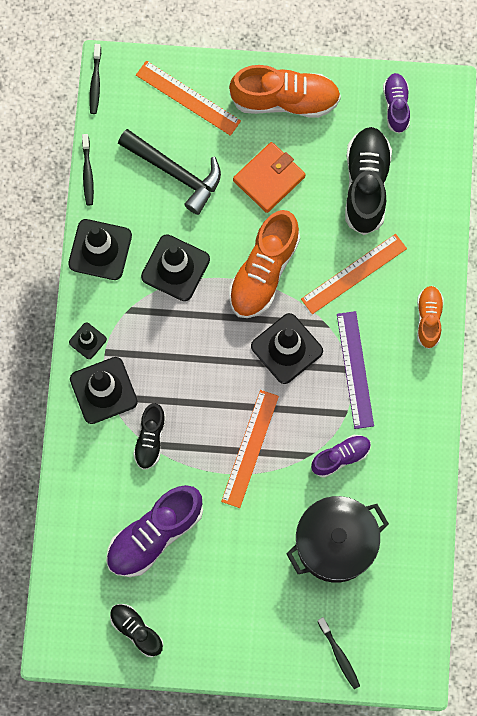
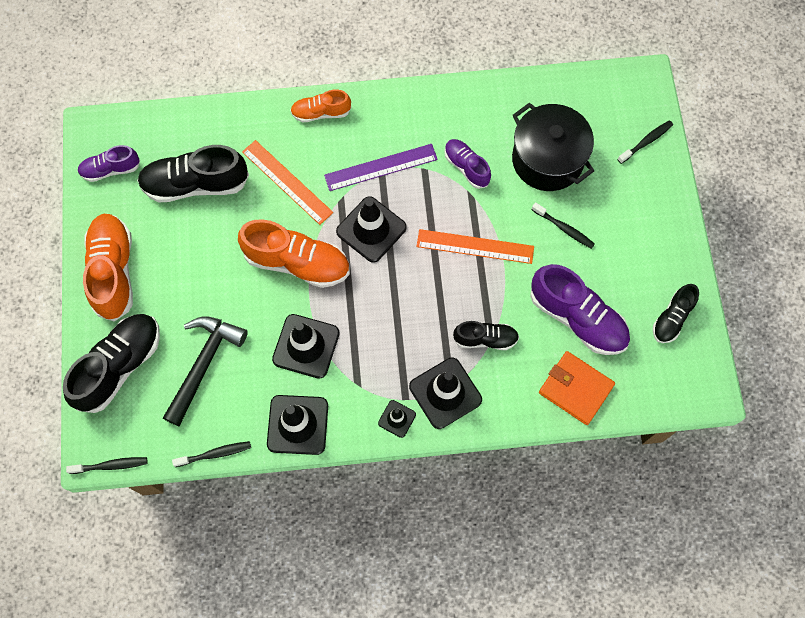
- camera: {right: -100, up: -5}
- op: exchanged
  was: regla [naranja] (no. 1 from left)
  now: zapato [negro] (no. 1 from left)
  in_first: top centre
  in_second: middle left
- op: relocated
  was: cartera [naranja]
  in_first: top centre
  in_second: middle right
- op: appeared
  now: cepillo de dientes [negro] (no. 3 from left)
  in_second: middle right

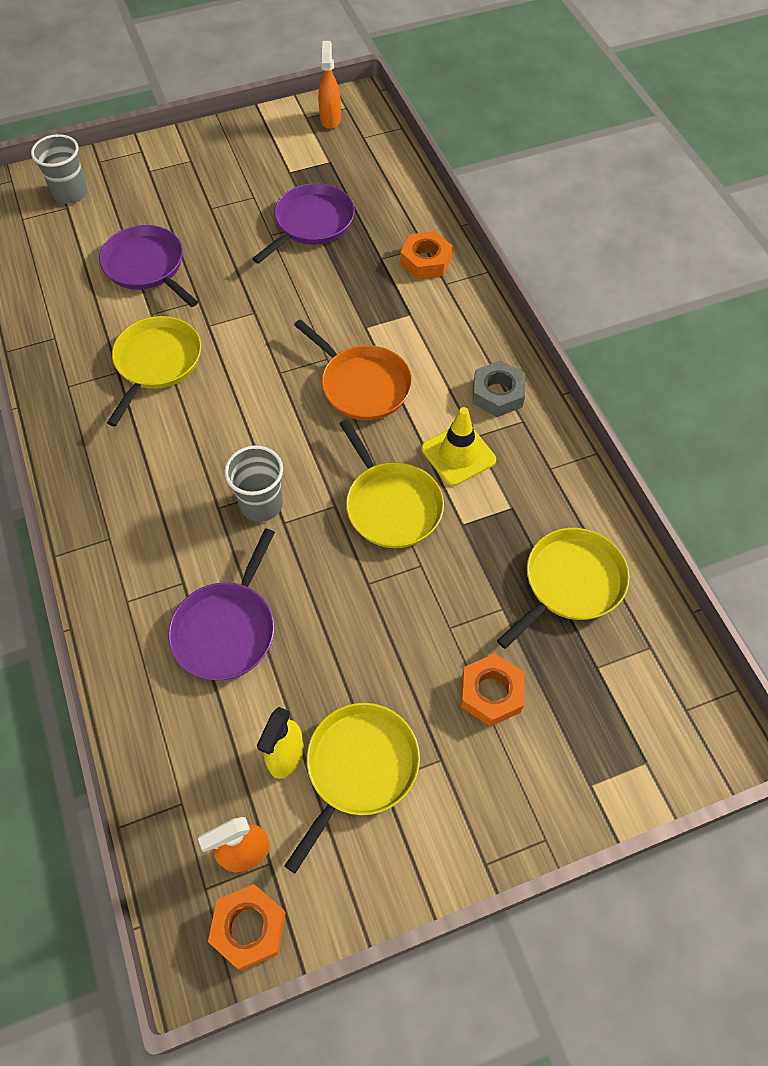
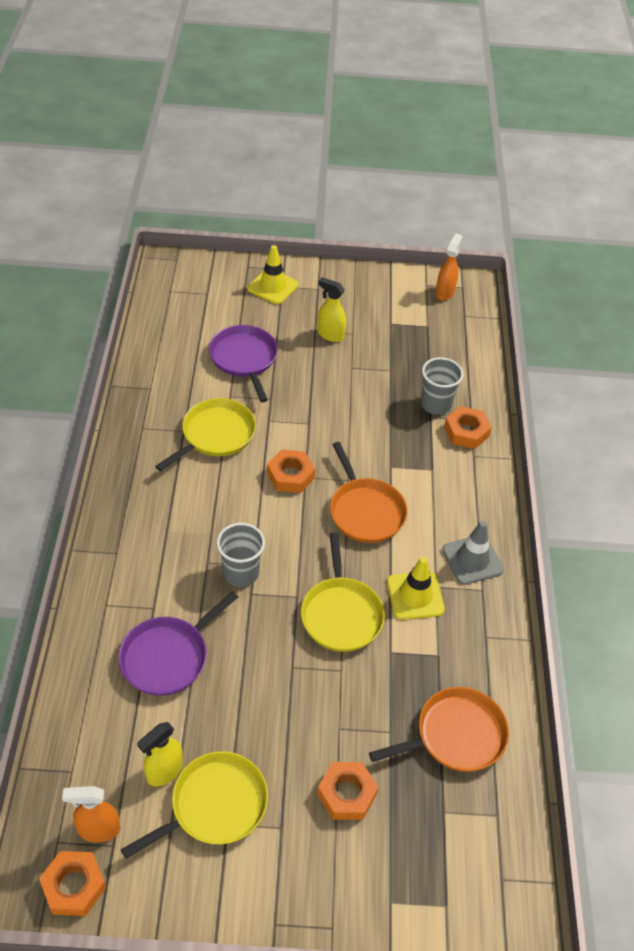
- camera: {right: 20, up: -10}
- op: relocated
  was: vaso [gris] (no. 1 from left in the first image)
  now: vaso [gris] (no. 2 from left)
  in_first: top left
  in_second: middle right
- op: missing
  was: sartén [morado] (no. 3 from left)
  in_first: top centre
- op: exchanged
  was: tuerca [gris]
  now: cono de tráfico [gris]
  in_first: centre
  in_second: middle right
- op: colour
  was: sartén [amarillo] (no. 4 from left)
  now: sartén [naranja] (no. 2 from left)
  in_first: middle right
  in_second: bottom right
- op: appeared
  now: cono de tráfico [amarillo] (no. 1 from left)
  in_second: top centre
- op: appeared
  now: pulverizador [amarillo] (no. 2 from left)
  in_second: top centre
- op: appeared
  now: tuerca [naranja] (no. 2 from left)
  in_second: centre

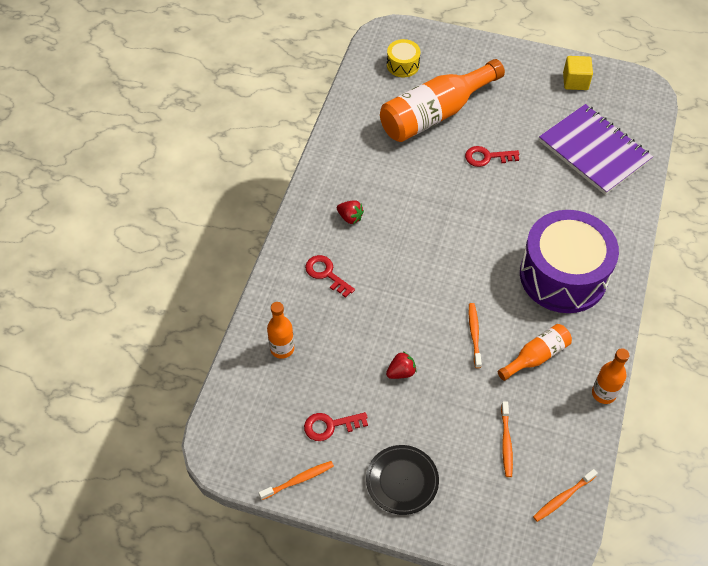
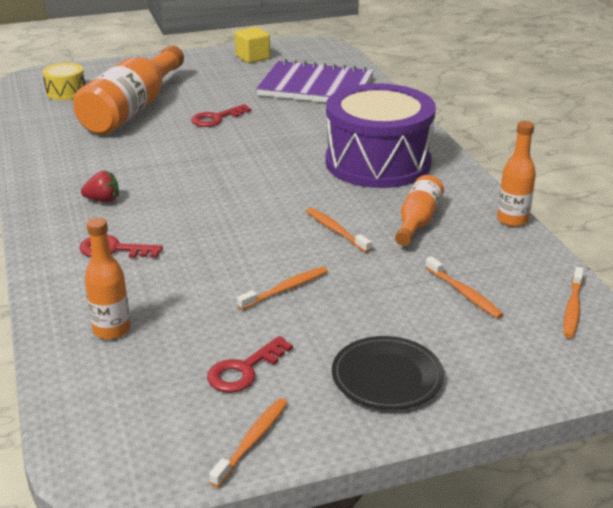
- camera: {right: -35, up: -25}
- op: exchanged
  was: fresa [rojo] (no. 2 from left)
  now: cepillo de dientes [naranja] (no. 2 from left)
  in_first: centre
  in_second: centre

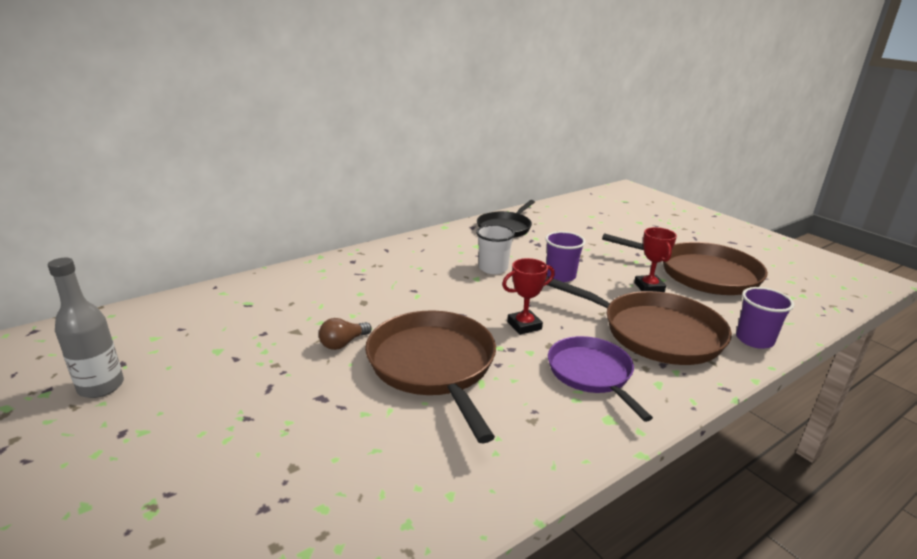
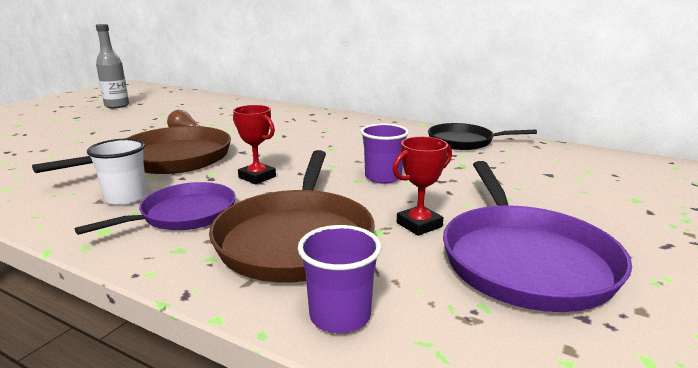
- camera: {right: 65, up: -5}
- op: relocated
  was: vaso [blanco]
  in_first: centre
  in_second: middle left
- op: colour
  was: sartén [marrón] (no. 3 from left)
  now: sartén [morado] (no. 2 from left)
  in_first: middle right
  in_second: middle right

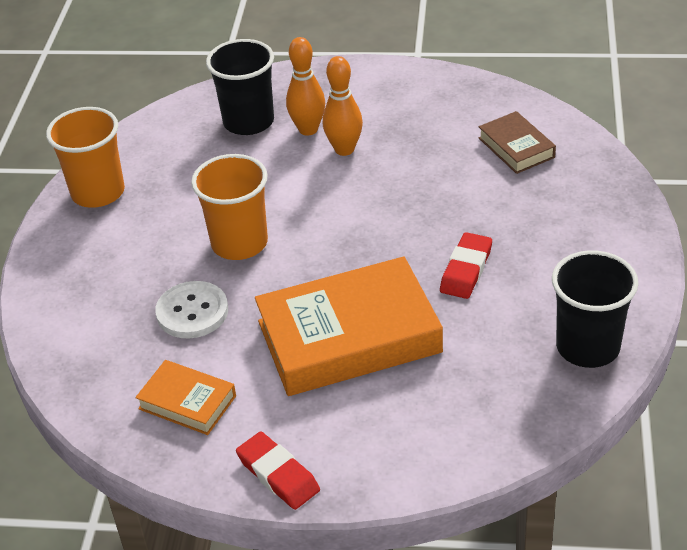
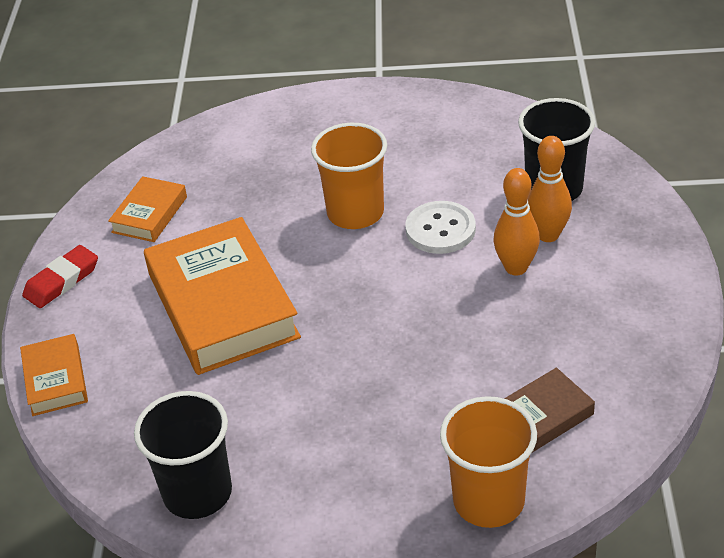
- camera: {right: 85, up: 0}
- op: relocated
  was: vaso [naranja] (no. 1 from left in the first image)
  now: vaso [naranja] (no. 2 from left)
  in_first: top left
  in_second: bottom right
- op: missing
  was: goma de borrar [rojo] (no. 2 from left)
  in_first: middle right
- op: relocated
  was: botón [blanco]
  in_first: middle left
  in_second: centre
- op: appeared
  now: libro [naranja] (no. 1 from left)
  in_second: bottom left

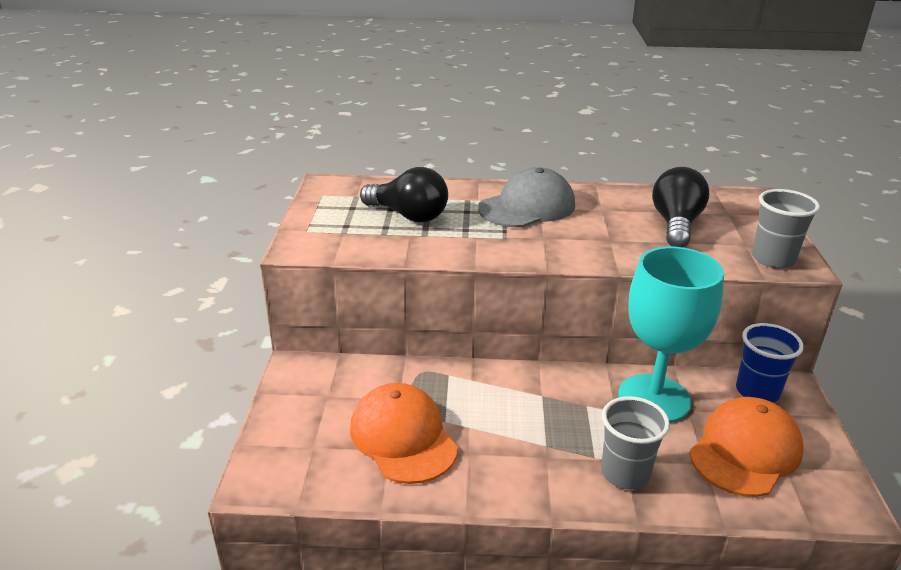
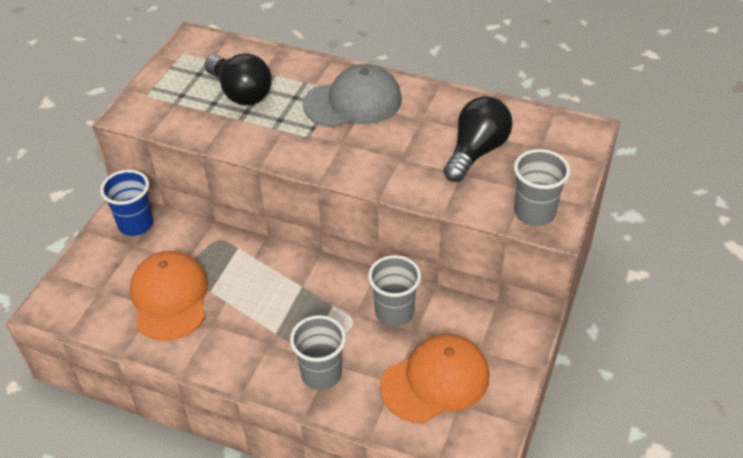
- camera: {right: 20, up: 15}
- op: exchanged
  was: copa [turquesa]
  now: vaso [gris] (no. 2 from left)
  in_first: middle right
  in_second: centre
- op: relocated
  was: vaso [azul]
  in_first: middle right
  in_second: middle left

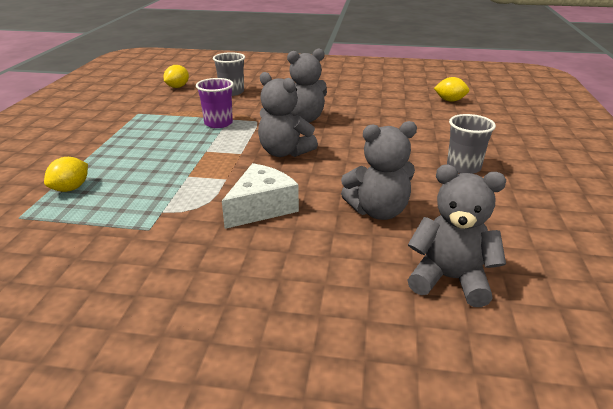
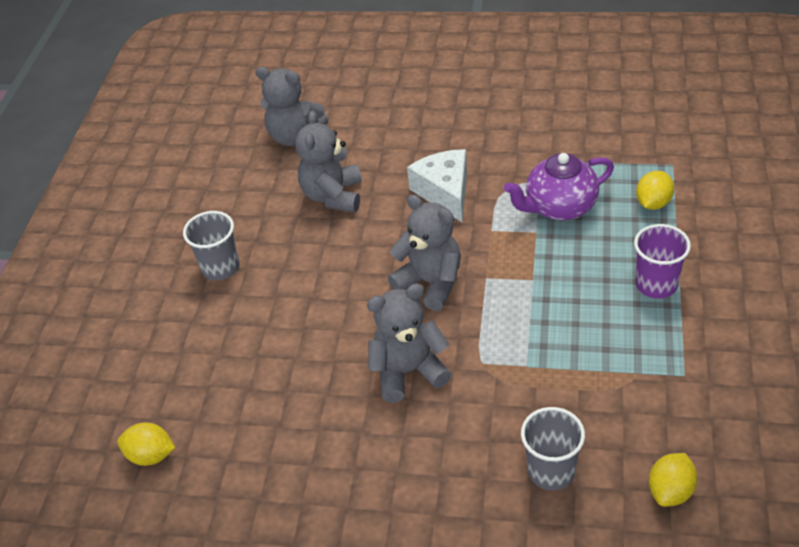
- camera: {right: -175, up: 15}
- op: relocated
  was: vaso [morado]
  in_first: top centre
  in_second: middle right
- op: spun
  was: osito [gris] (no. 3 from left in the first image)
  in_first: centre
  in_second: top centre
  clockwise: -75
- op: spun
  was: queso [blanco]
  in_first: centre
  in_second: centre
  clockwise: 120
- op: appeared
  now: tetera [morado]
  in_second: middle right

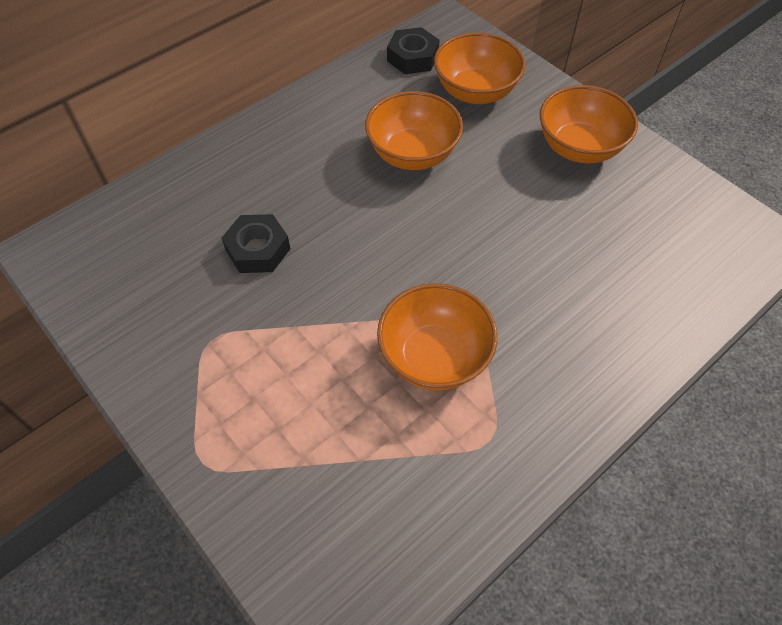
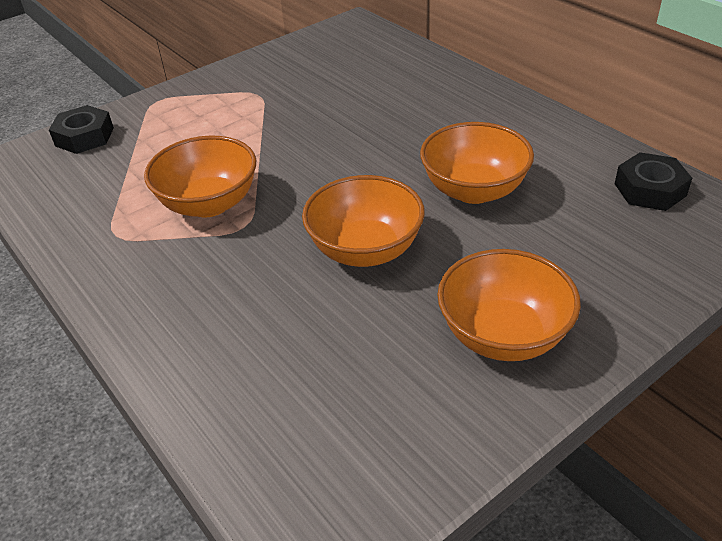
- camera: {right: 95, up: -15}
- op: relocated
  was: cuenco [naranja] (no. 3 from left in the first image)
  now: cuenco [naranja] (no. 2 from left)
  in_first: top centre
  in_second: centre
- op: relocated
  was: tuerca [negro] (no. 1 from left)
  in_first: middle left
  in_second: top left

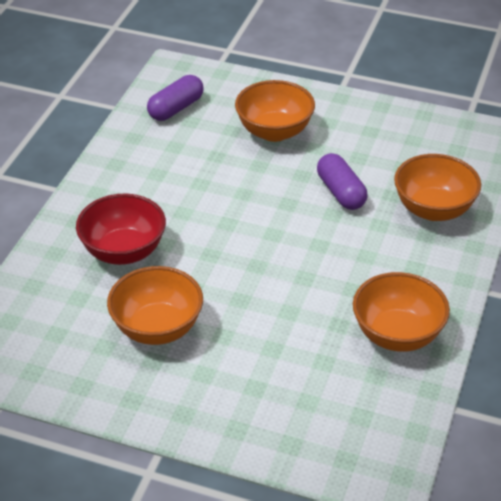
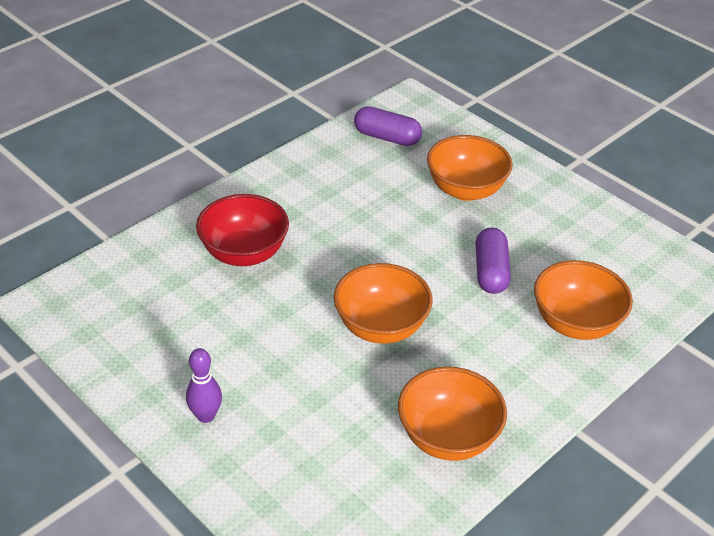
- camera: {right: 25, up: 0}
- op: spun
  was: cápsula [morado] (no. 1 from left)
  in_first: top centre
  in_second: top centre
  clockwise: 45
- op: relocated
  was: cuenco [naranja] (no. 1 from left)
  in_first: middle left
  in_second: centre
- op: appeared
  now: bolo [morado]
  in_second: bottom left

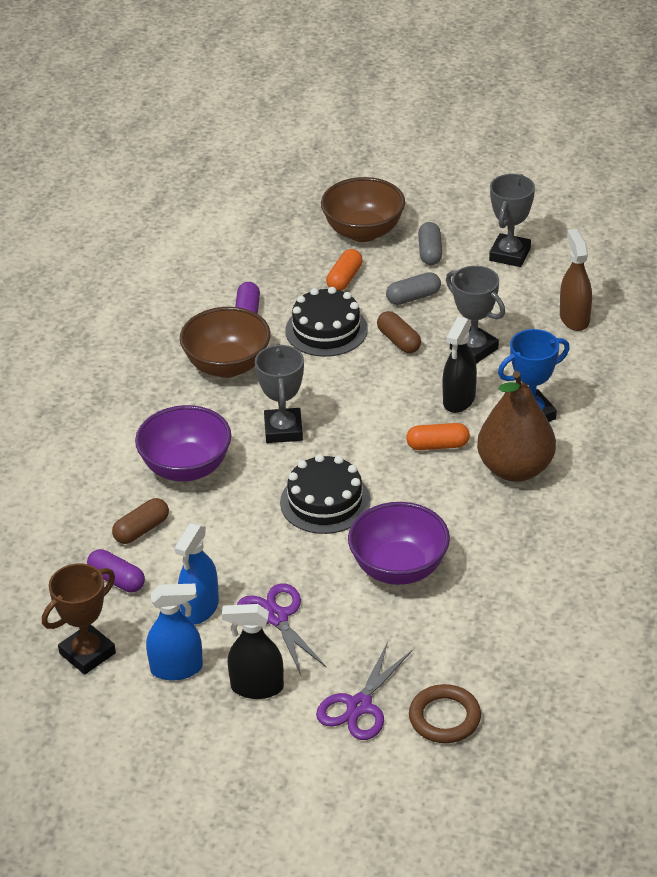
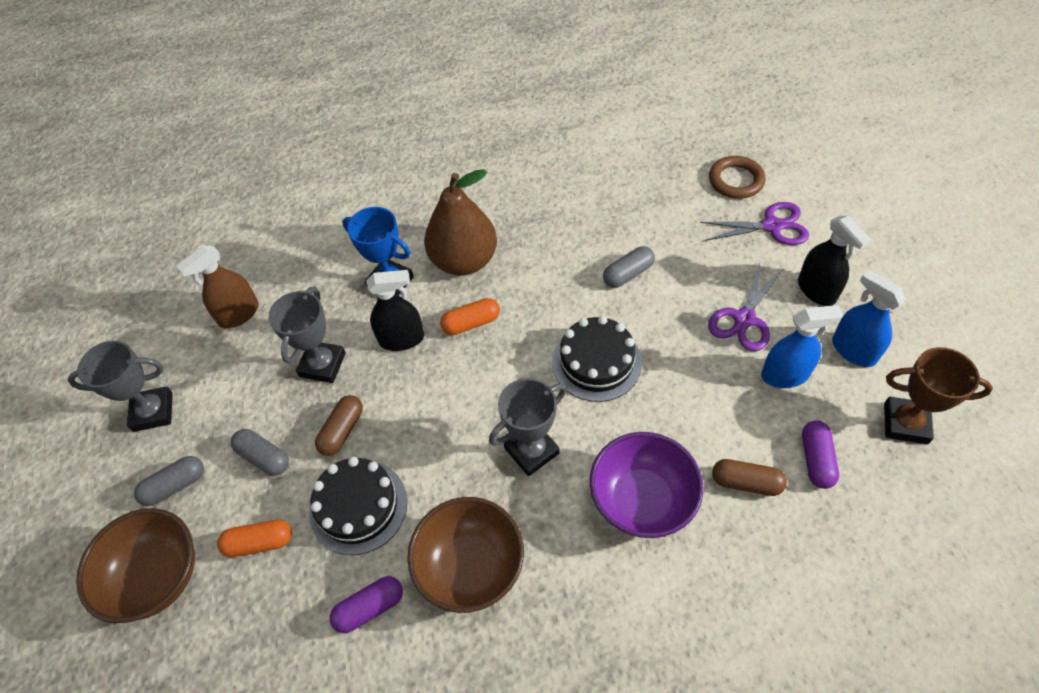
- camera: {right: -120, up: 15}
- op: spun
  was: cápsula [naranja] (no. 2 from left)
  in_first: middle right
  in_second: centre
  clockwise: -75
- op: exchanged
  was: cuenco [morado] (no. 2 from left)
  now: cápsula [gris] (no. 3 from left)
  in_first: centre
  in_second: centre

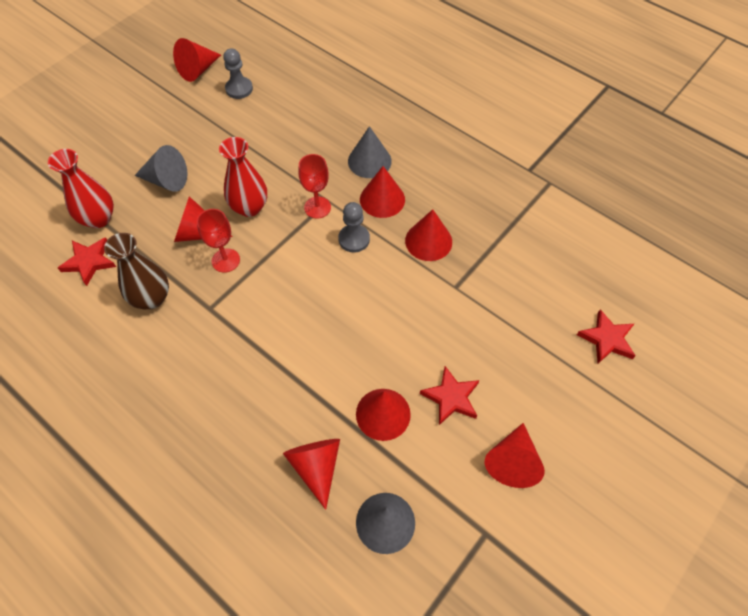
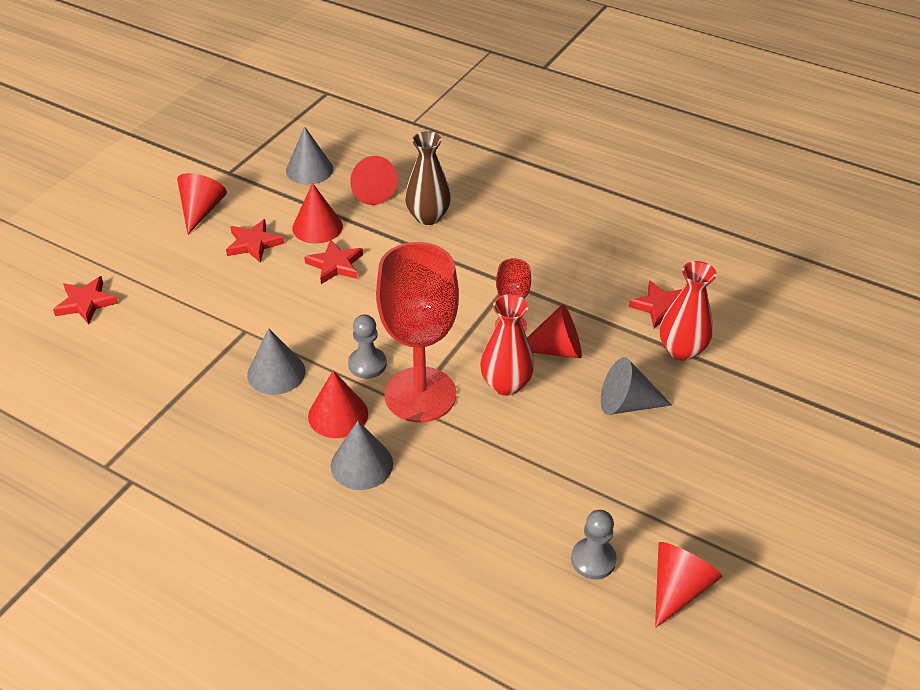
- camera: {right: 170, up: -15}
- op: size
  was: copa [rojo] (no. 2 from left in the first image)
  in_first: top centre
  in_second: centre
  ratio: 2.09
- op: colour
  was: cono [rojo] (no. 6 from left)
  now: cono [gris] (no. 1 from left)
  in_first: centre
  in_second: middle left
- op: relocated
  was: florero [marrón]
  in_first: middle left
  in_second: top centre
- op: appeared
  now: estrella [rojo] (no. 3 from left)
  in_second: centre

